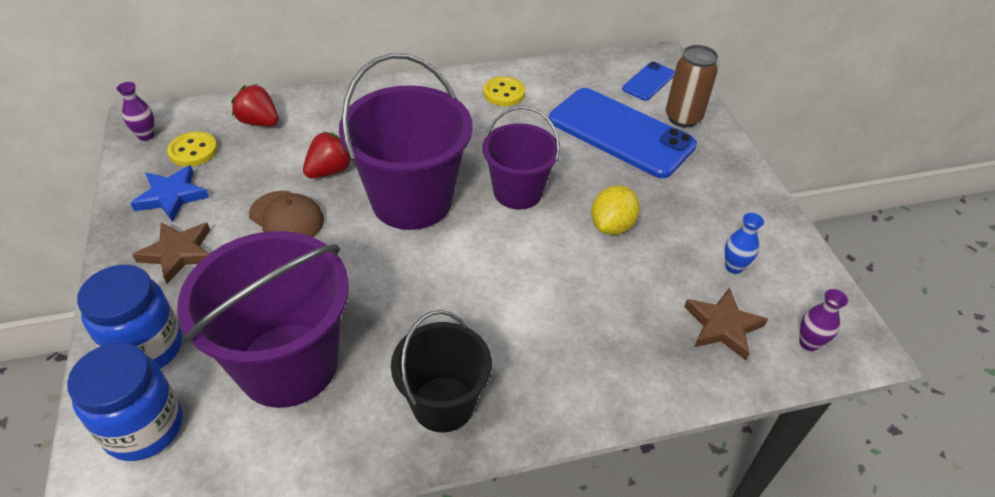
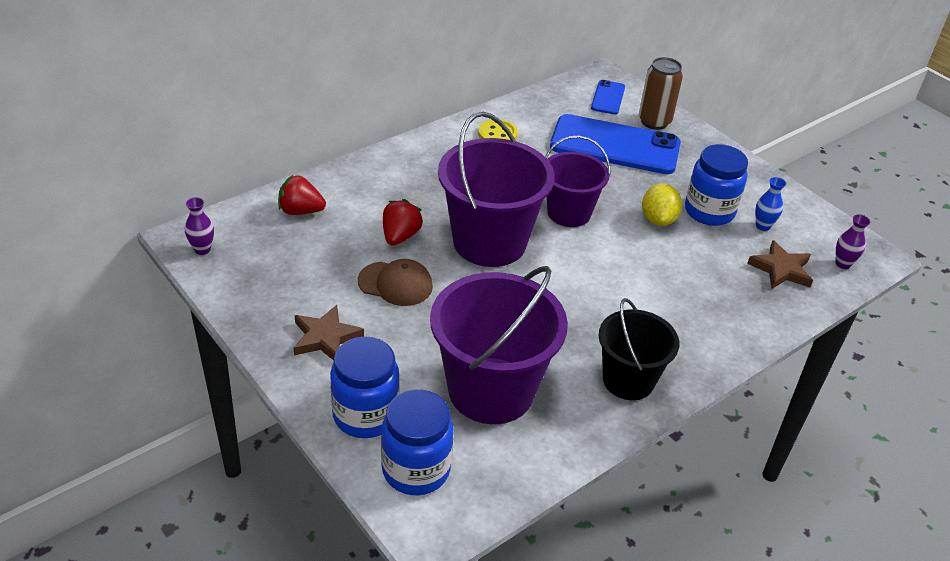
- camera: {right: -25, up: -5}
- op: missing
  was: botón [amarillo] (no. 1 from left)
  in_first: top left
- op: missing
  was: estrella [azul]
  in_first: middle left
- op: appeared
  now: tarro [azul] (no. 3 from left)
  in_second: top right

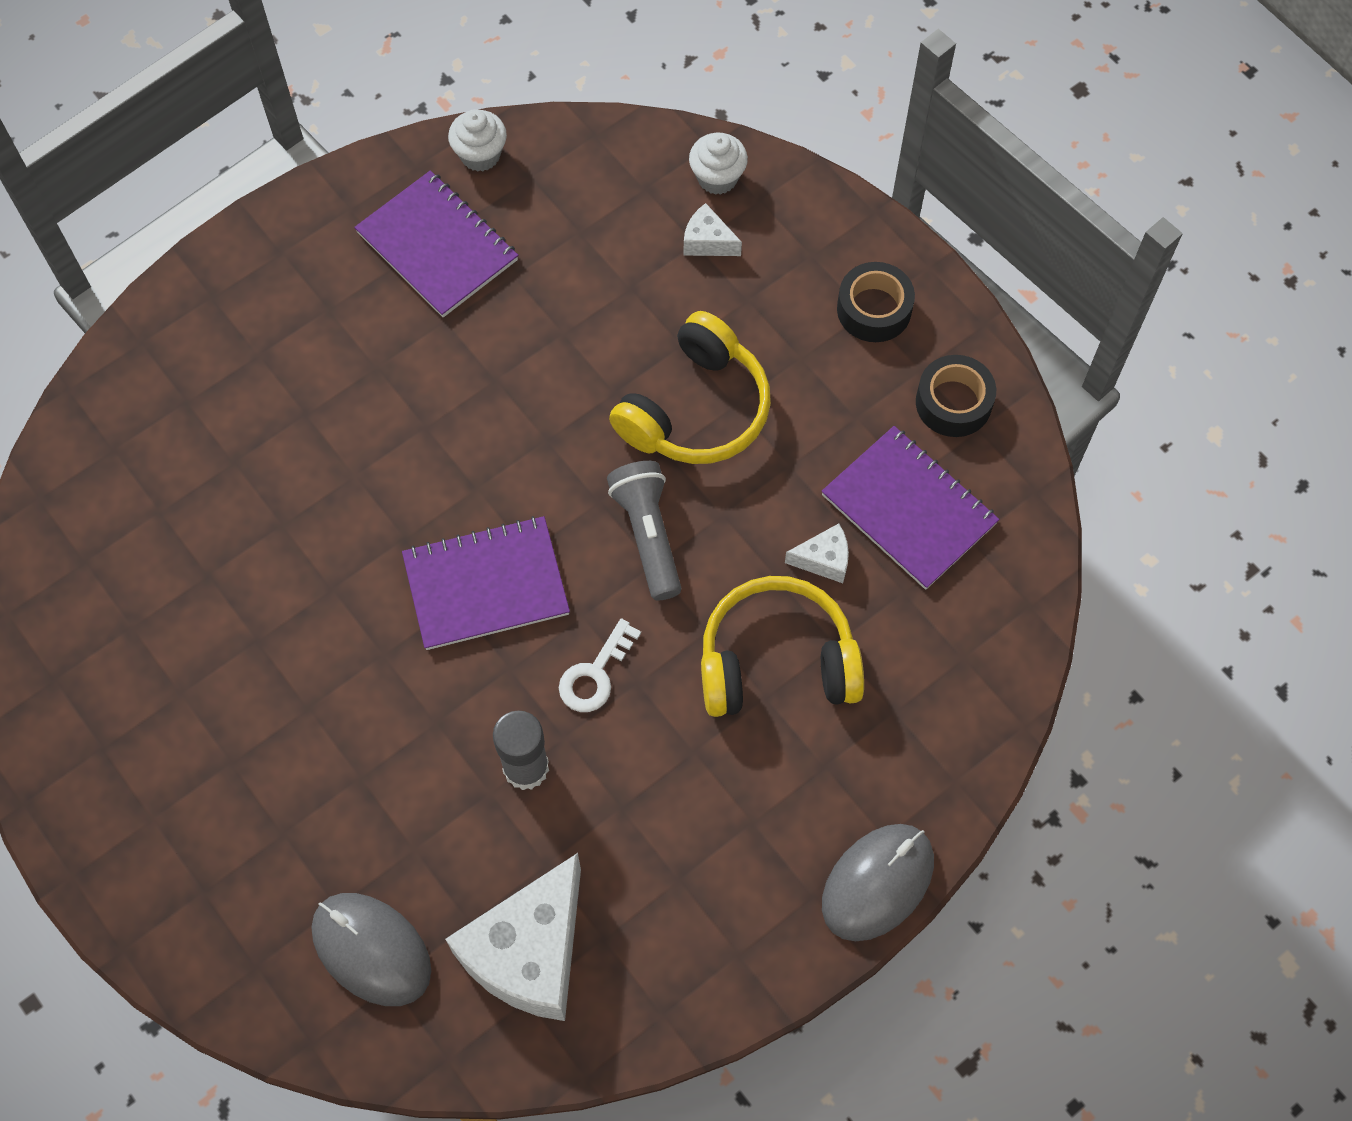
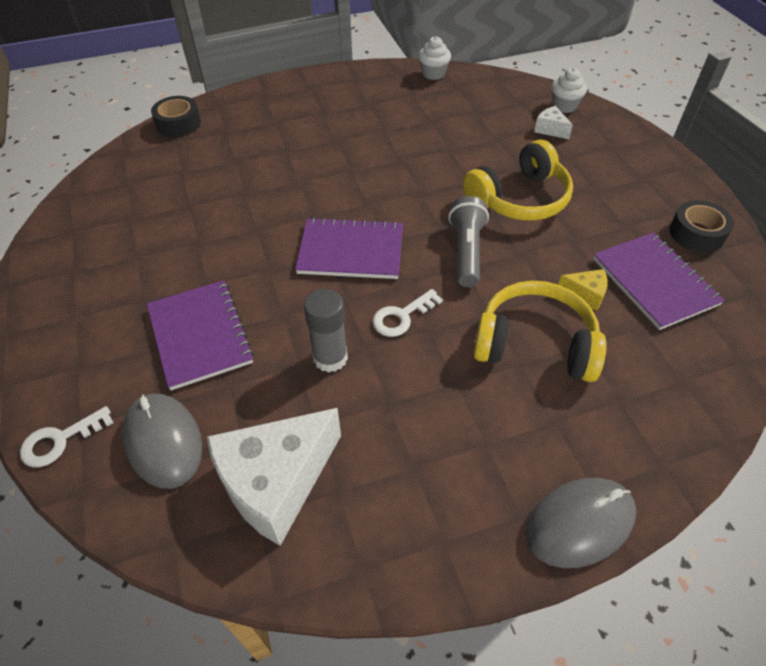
- camera: {right: 20, up: -15}
- op: relocated
  was: cuaderno [morado] (no. 1 from left)
  in_first: top left
  in_second: middle left
- op: relocated
  was: cinta adhesiva [negro] (no. 1 from left)
  in_first: top centre
  in_second: top left
- op: colour
  was: queso [blanco] (no. 3 from left)
  now: queso [amarillo]
  in_first: centre
  in_second: middle right
- op: appeared
  now: llave [blanco] (no. 1 from left)
  in_second: middle left

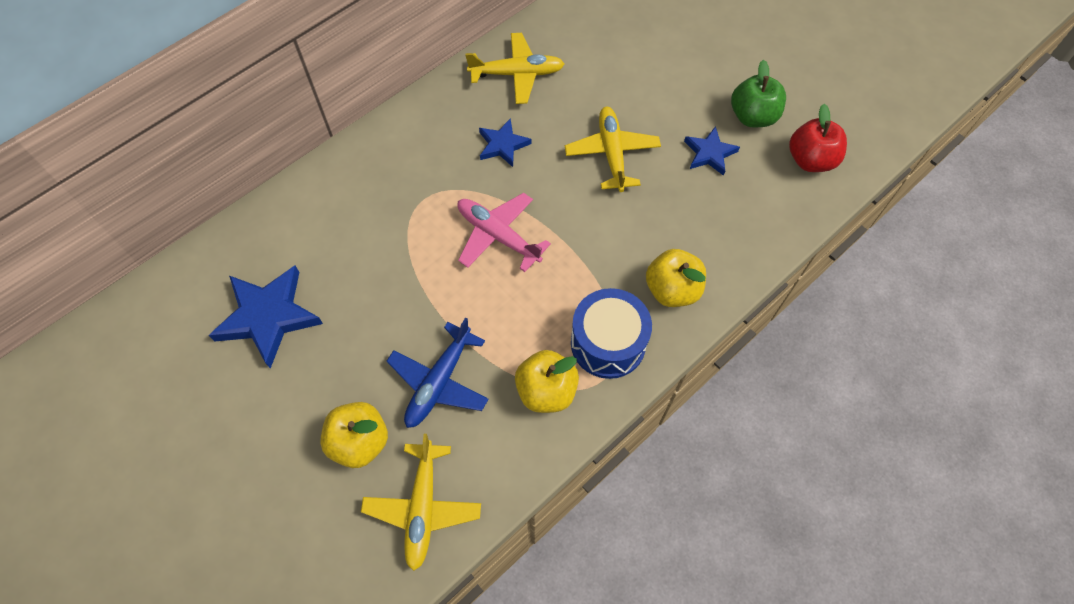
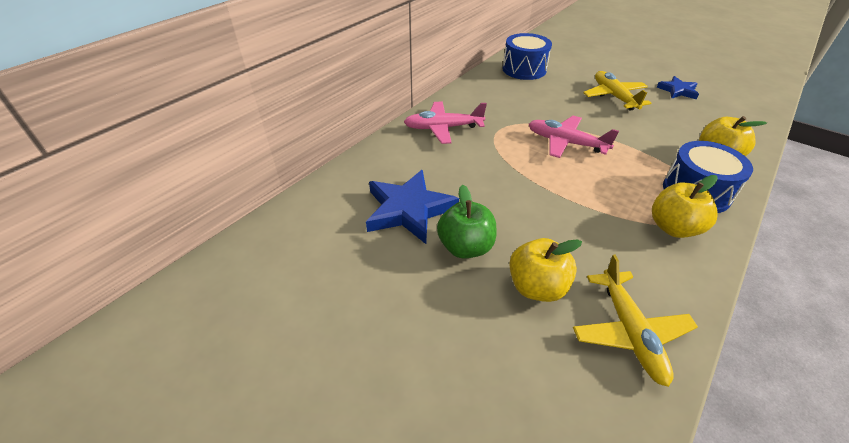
- camera: {right: -10, up: -20}
- op: exchanged
  was: avión [amarillo] (no. 2 from left)
  now: tambor [azul] (no. 1 from left)
  in_first: top centre
  in_second: top centre
- op: relocated
  was: manzana [verde]
  in_first: top right
  in_second: centre
- op: missing
  was: manzana [rojo]
  in_first: top right
- op: missing
  was: estrella [azul] (no. 2 from left)
  in_first: top centre
- op: missing
  was: avión [azul]
  in_first: centre
- op: appeared
  now: avión [rosa] (no. 1 from left)
  in_second: top centre

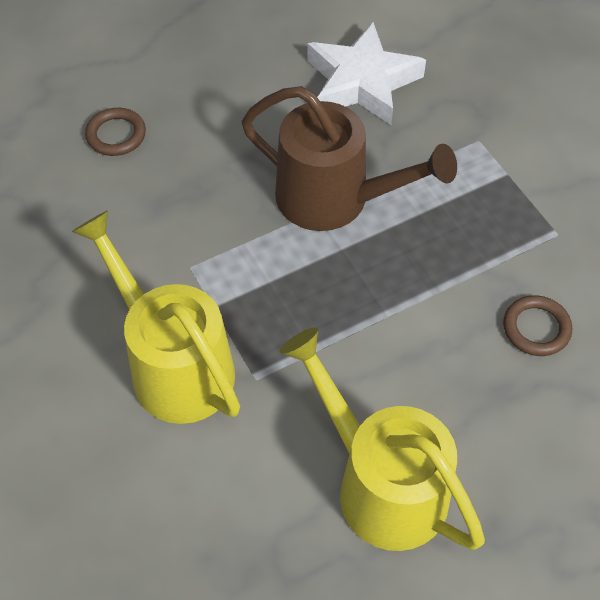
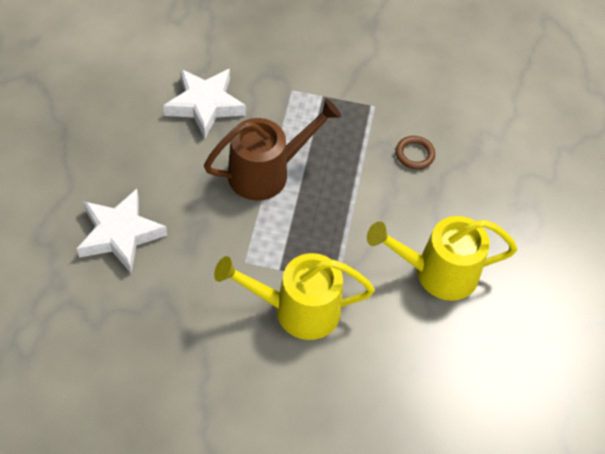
- camera: {right: -55, up: 0}
- op: exchanged
  was: anillo [marrón] (no. 1 from left)
  now: estrella [blanco] (no. 1 from left)
  in_first: top left
  in_second: middle left

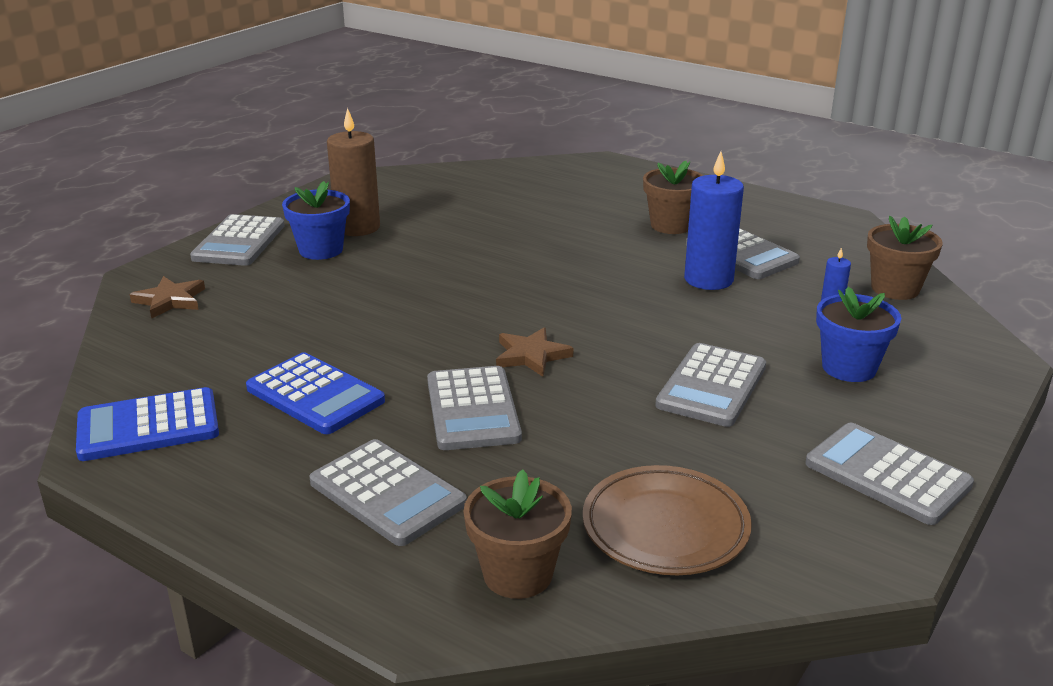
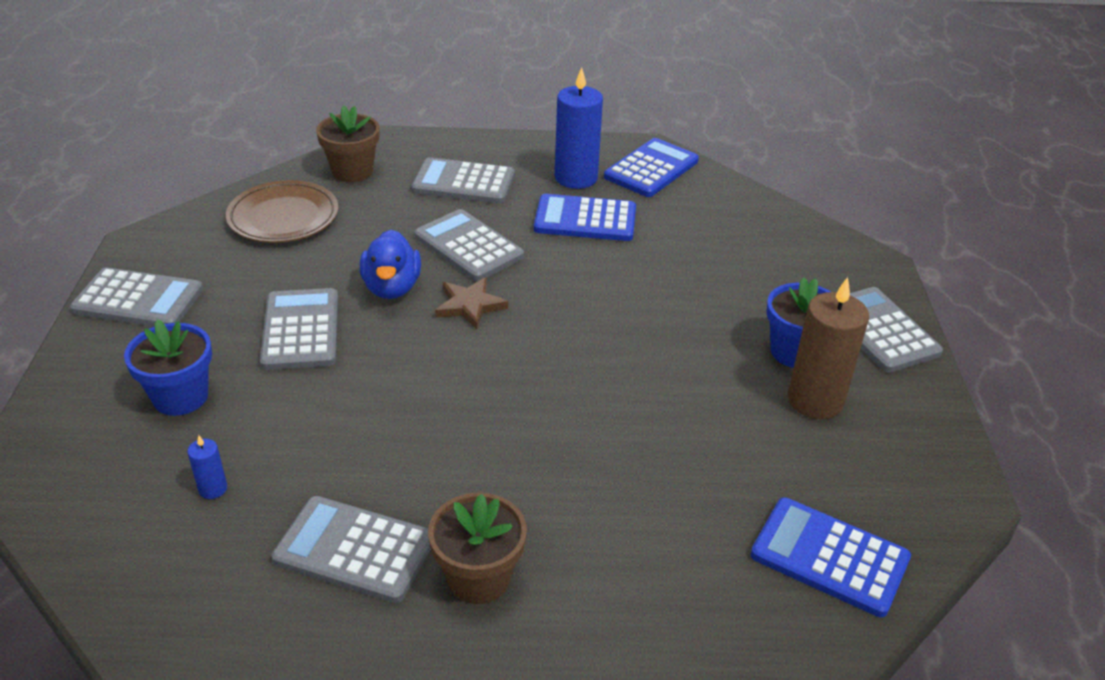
- camera: {right: 145, up: 10}
- op: relocated
  was: vela [azul] (no. 1 from left in the first image)
  now: vela [azul] (no. 2 from left)
  in_first: top right
  in_second: top centre
- op: missing
  was: maceta [marrón] (no. 3 from left)
  in_first: middle right
- op: missing
  was: estrella [marrón] (no. 1 from left)
  in_first: middle left
- op: appeared
  now: pato [azul]
  in_second: centre
- op: appeared
  now: calculadora [azul] (no. 3 from left)
  in_second: bottom right

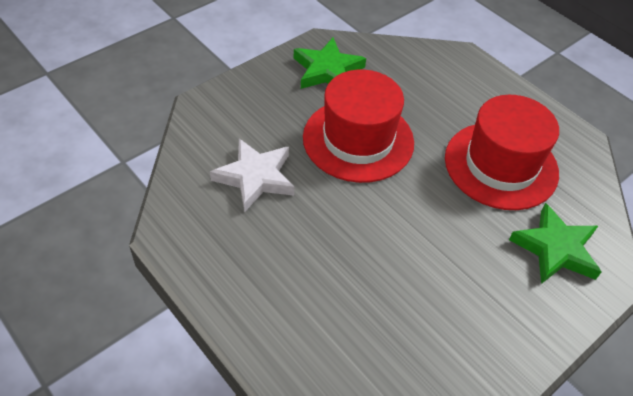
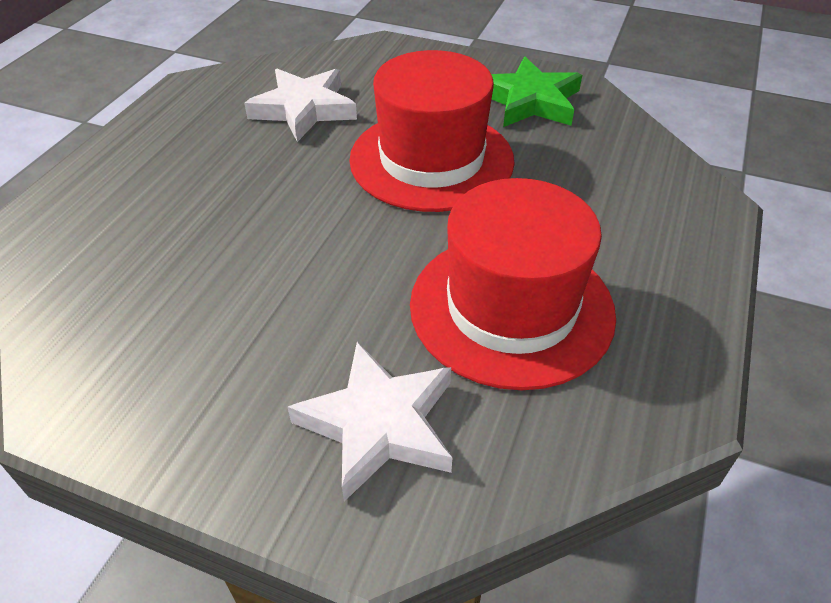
- camera: {right: 65, up: -5}
- op: colour
  was: estrella [verde] (no. 2 from left)
  now: estrella [blanco] (no. 2 from left)
  in_first: middle right
  in_second: bottom centre

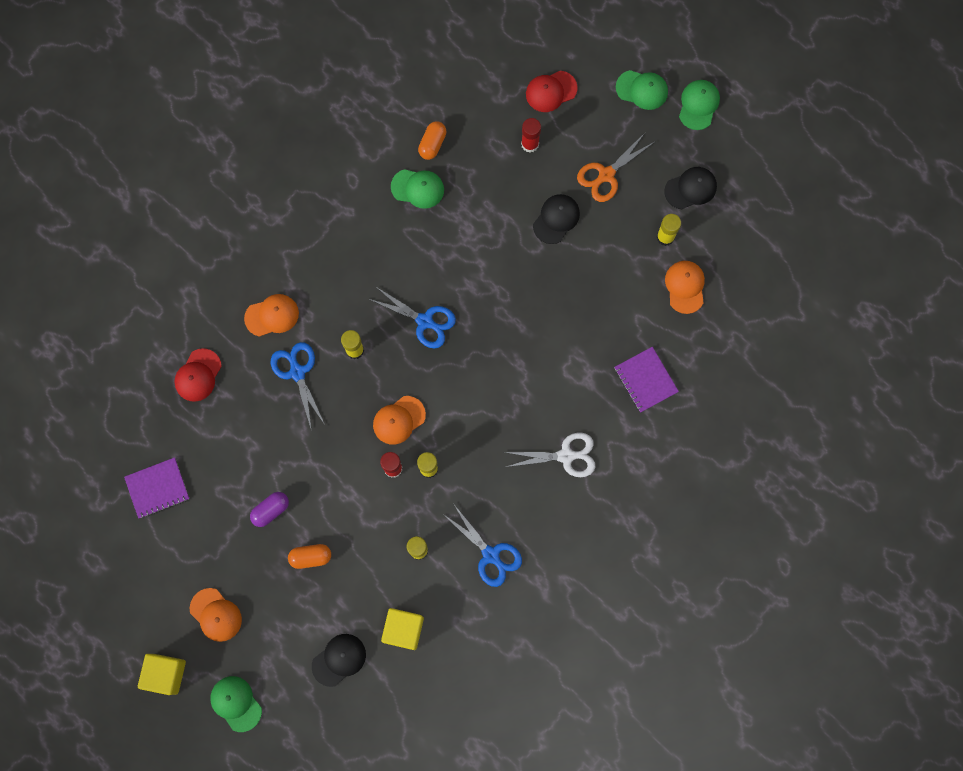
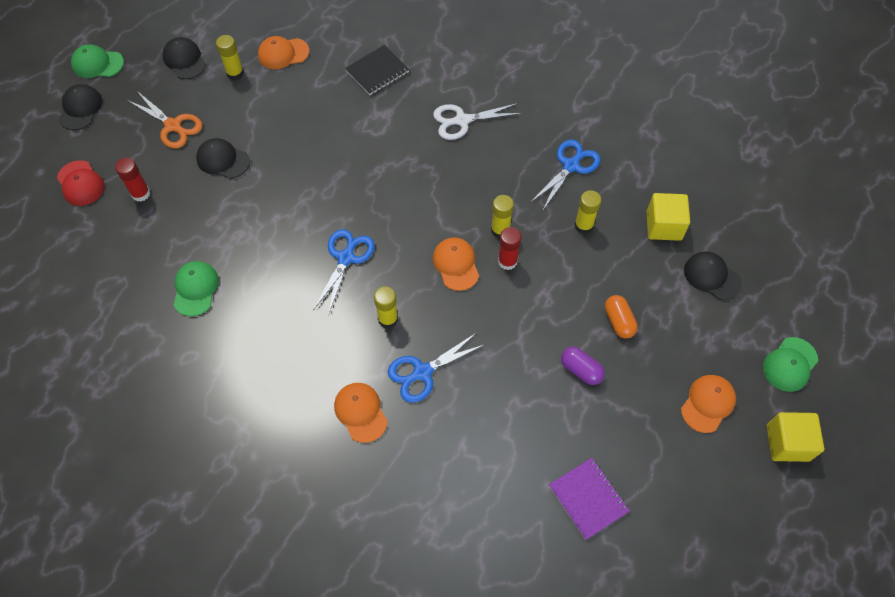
- camera: {right: -100, up: -15}
- op: colour
  was: gorra [verde] (no. 3 from left)
  now: gorra [negro] (no. 1 from left)
  in_first: top right
  in_second: top left
- op: missing
  was: cápsula [naranja] (no. 2 from left)
  in_first: top centre
- op: colour
  was: cuaderno [morado] (no. 2 from left)
  now: cuaderno [negro]
  in_first: middle right
  in_second: top centre
- op: missing
  was: gorra [rojo] (no. 1 from left)
  in_first: middle left
- op: spun
  was: gorra [naranja] (no. 3 from left)
  in_first: centre
  in_second: centre
  clockwise: -150
- op: spun
  was: tijeras [blanco]
  in_first: centre
  in_second: top centre
  clockwise: -90

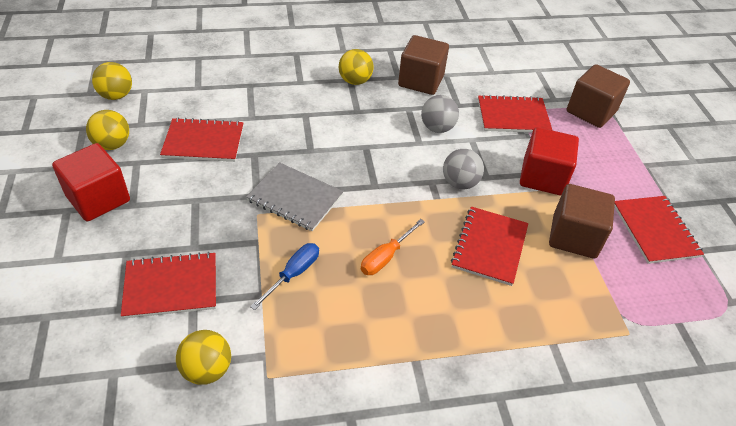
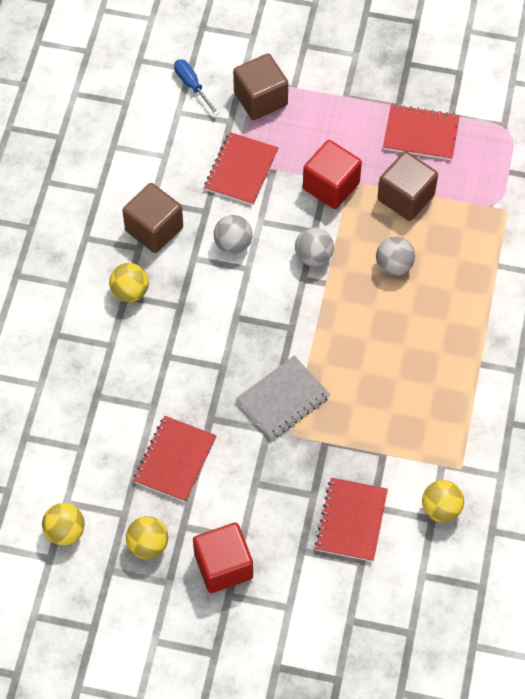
- camera: {right: -65, up: 15}
- op: exchanged
  was: cuaderno [rojo] (no. 3 from left)
  now: pelota [gris] (no. 3 from left)
  in_first: centre
  in_second: middle right
- op: missing
  was: destornillador [naranja]
  in_first: centre
- op: relocated
  was: destornillador [azul]
  in_first: centre
  in_second: top centre

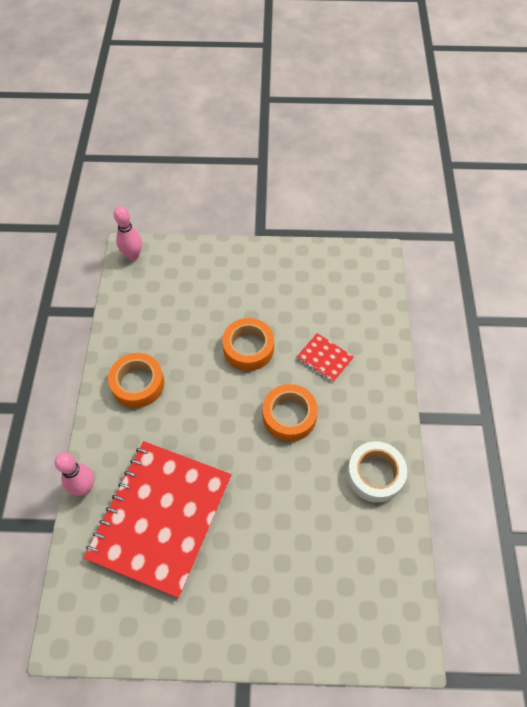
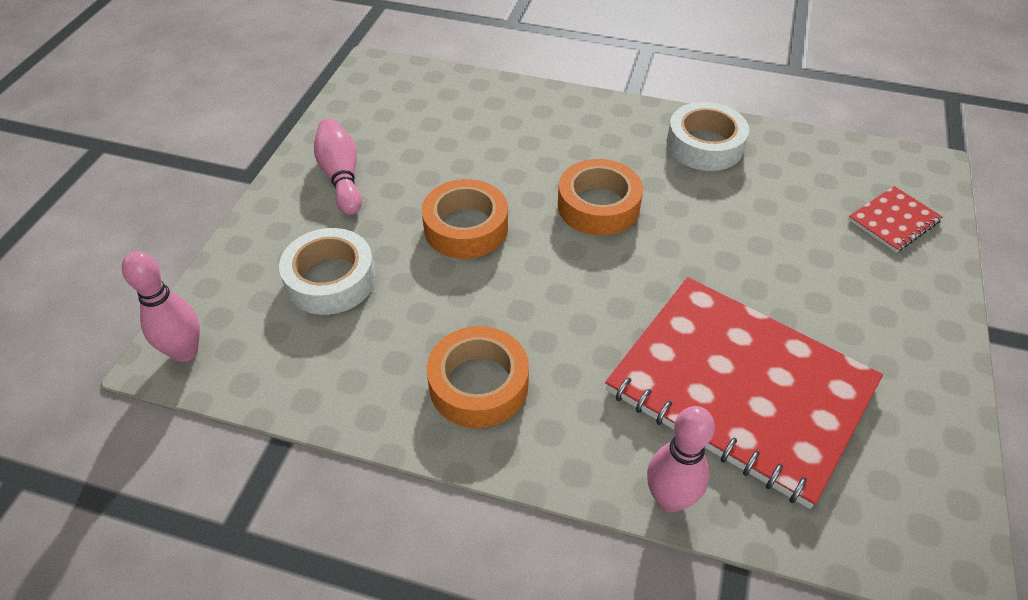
- camera: {right: -75, up: -10}
- op: relocated
  was: cuaderno [rojo] (no. 2 from left)
  in_first: centre
  in_second: middle right
- op: appeared
  now: bolo [rosa] (no. 2 from left)
  in_second: top left
- op: appeared
  now: cinta adhesiva [blanco] (no. 1 from left)
  in_second: middle left

